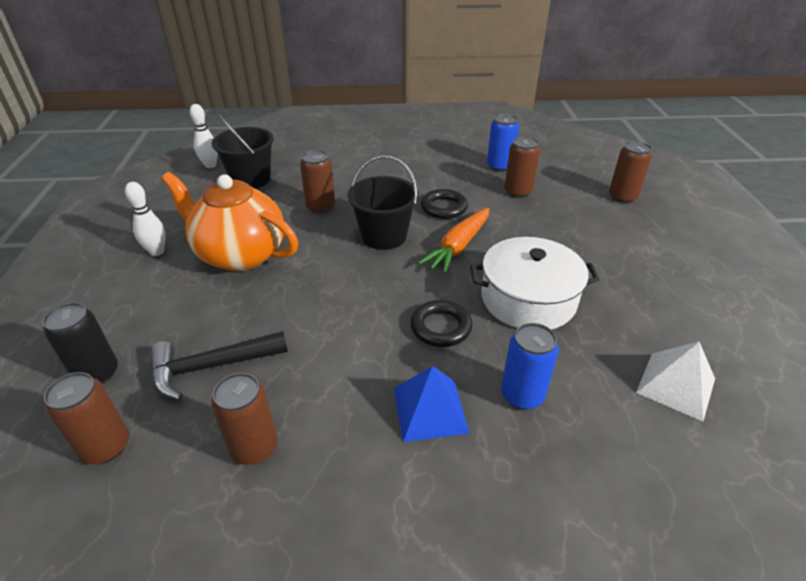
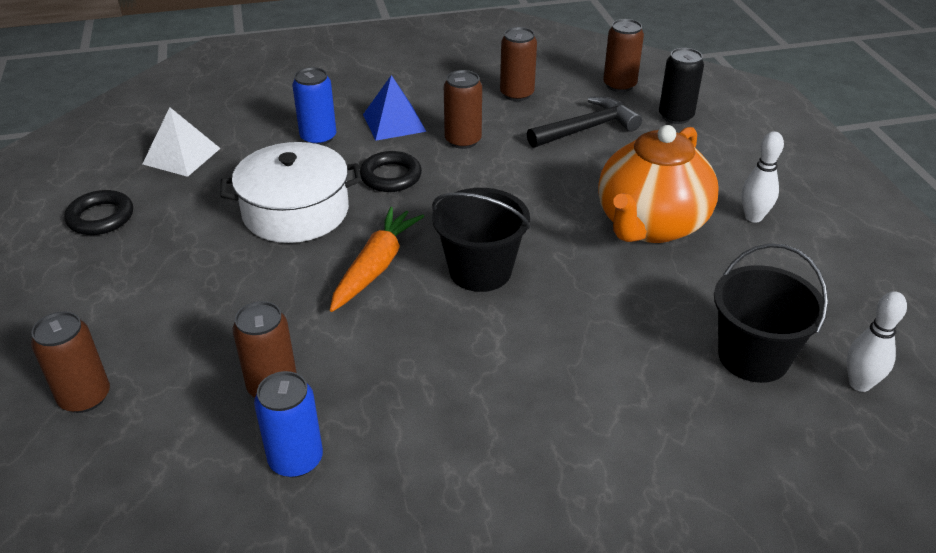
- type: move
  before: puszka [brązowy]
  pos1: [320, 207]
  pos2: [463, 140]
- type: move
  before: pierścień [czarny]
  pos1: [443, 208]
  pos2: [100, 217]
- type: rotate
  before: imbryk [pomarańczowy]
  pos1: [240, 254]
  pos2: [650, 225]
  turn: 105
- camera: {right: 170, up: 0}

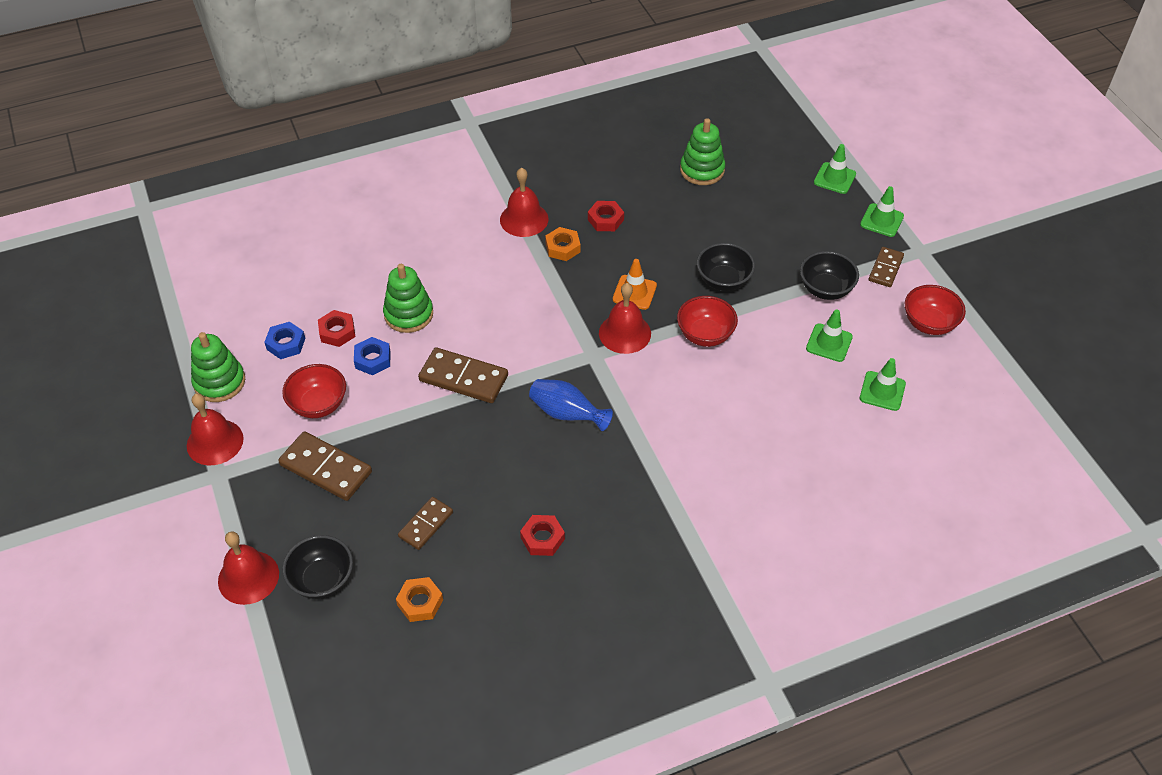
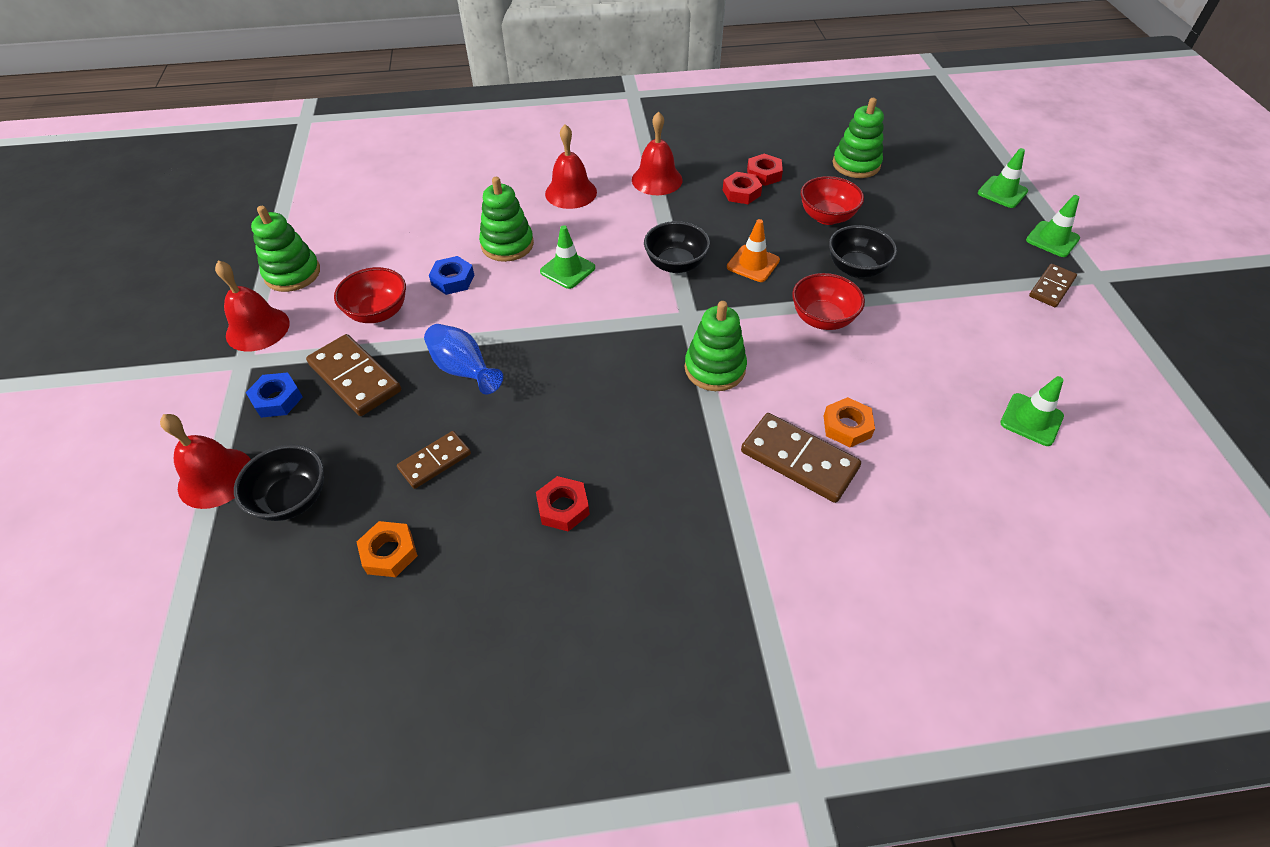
- type: insert
  after: zabawka nakładanka [zielony]
  pos2: [715, 368]
- type: move
  before: nakrętka [niebieski]
  pos1: [286, 344]
  pos2: [277, 399]
- type: move
  before: nakrętka [czerwony]
  pos1: [337, 332]
  pos2: [764, 174]
- type: move
  before: kostka domina [brązowy]
  pos1: [463, 378]
  pos2: [799, 460]
- type: move
  before: wazon [niebieski]
  pos1: [567, 414]
  pos2: [463, 370]
- type: move
  before: nakrętka [pomarańczowy]
  pos1: [562, 247]
  pos2: [847, 426]
- type: move
  before: dzwonek [czerwony]
  pos1: [625, 333]
  pos2: [571, 192]
- type: move
  before: miska [czarny]
  pos1: [825, 289]
  pos2: [676, 264]
- type: move
  before: pachołek [zielony]
  pos1: [829, 343]
  pos2: [567, 270]
- type: move
  before: miska [czerwony]
  pos1: [929, 323]
  pos2: [826, 217]
- camera: {right: 15, up: 0}

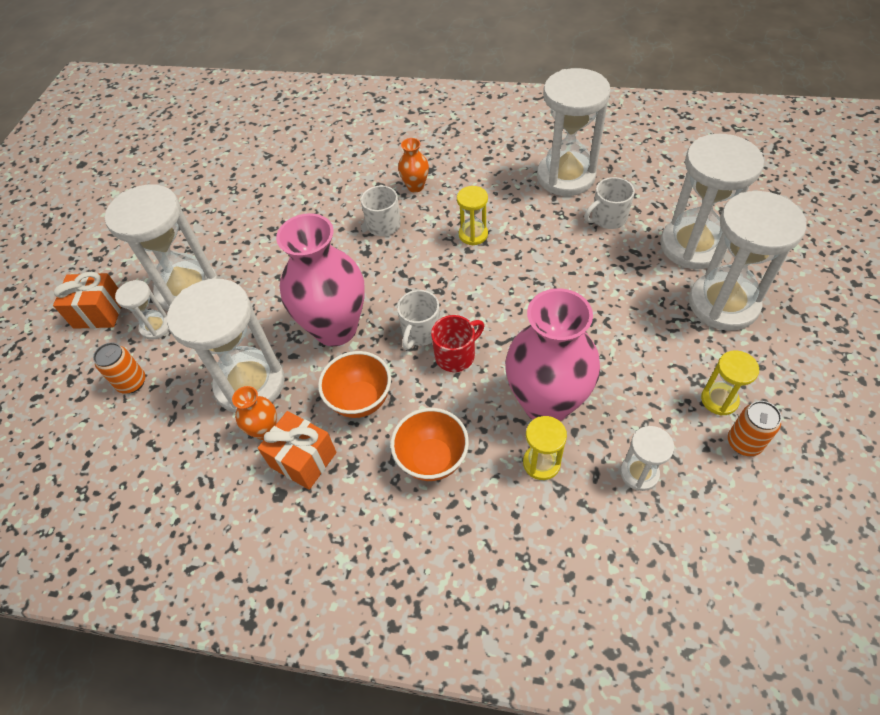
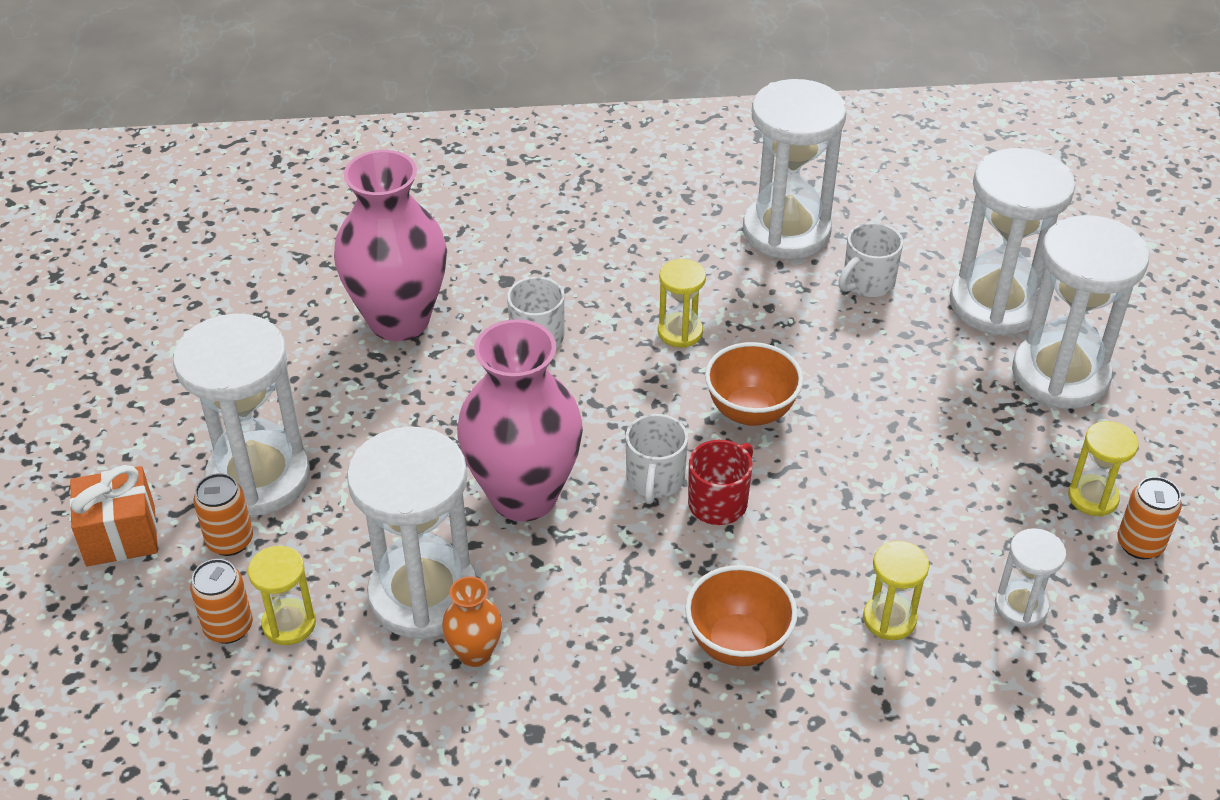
- type: delete
  before: prezent [pomarańczowy]
  pos1: [303, 459]
- type: delete
  before: wazon [pomarańczowy]
  pos1: [415, 186]
- type: insert
  after: klepsydra [żółty]
  pos2: [289, 624]
- type: move
  before: miska [pomarańczowy]
  pos1: [360, 400]
  pos2: [750, 411]
- type: move
  before: wazon [różowy]
  pos1: [546, 403]
  pos2: [399, 320]
- type: replace
  before: klepsydra [biały]
  after: puszka [pomarańczowy]
  pos1: [156, 327]
  pos2: [230, 541]
- camera: {right: -20, up: -10}

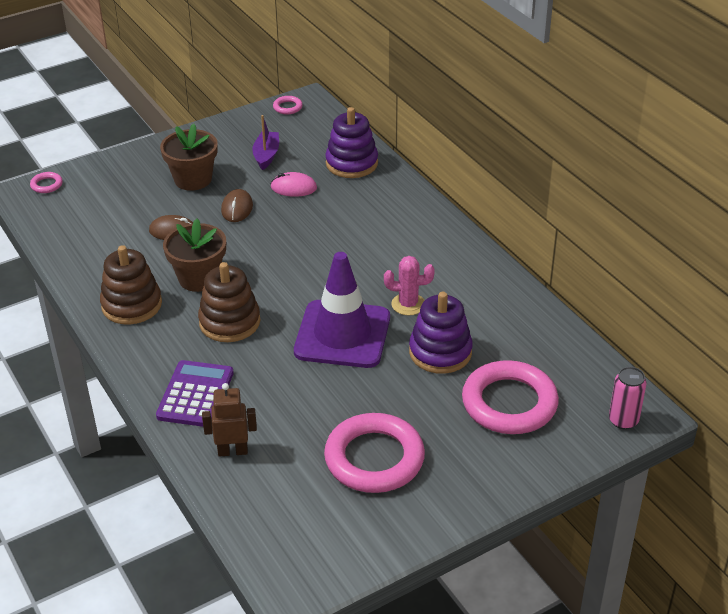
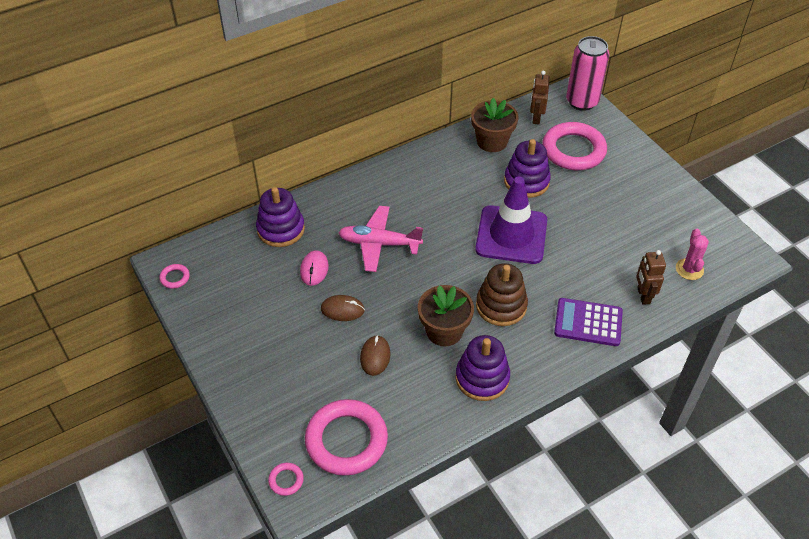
- type: delete
  before: łódka [fioletowy]
  pos1: [266, 155]
- type: insert
  after: samolot [różowy]
  pos2: [379, 244]
- type: insert
  after: robot [brązowy]
  pos2: [536, 118]
- type: move
  before: doniczka [brązowy]
  pos1: [193, 179]
  pos2: [492, 141]
- type: move
  before: pierścień [różowy]
  pos1: [374, 458]
  pos2: [346, 440]
- type: move
  before: kaktus [różowy]
  pos1: [408, 304]
  pos2: [689, 269]
- type: recolor
  before: zabawka nakładanka [brązowy]
  after: zabawka nakładanka [fioletowy]
  pos1: [132, 305]
  pos2: [482, 378]
- type: resize
  before: puszka [różowy]
  pos1: [623, 420]
  pos2: [582, 101]
  scale: 1.75
- camera: {right: -90, up: 10}

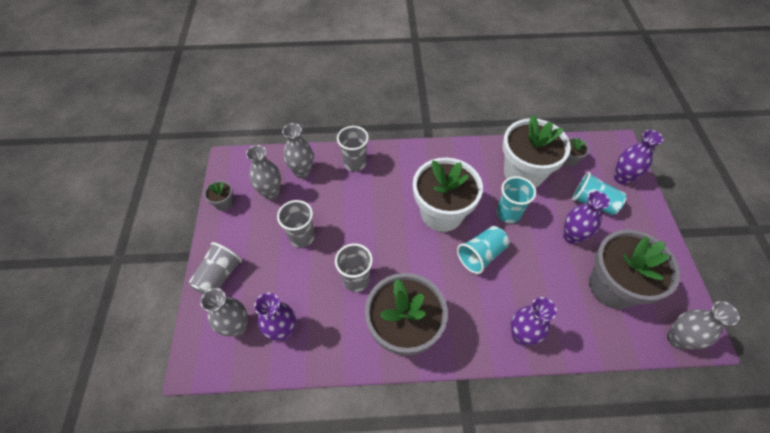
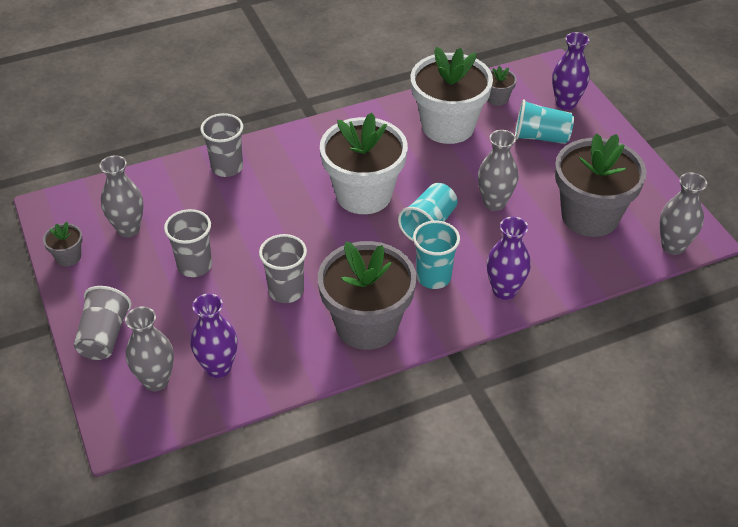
- type: delete
  before: wazon [fioletowy]
  pos1: [572, 237]
- type: move
  before: wazon [szary]
  pos1: [302, 172]
  pos2: [494, 203]
- type: move
  before: szklanka [turkusowy]
  pos1: [508, 213]
  pos2: [433, 277]
- camera: {right: -20, up: -10}

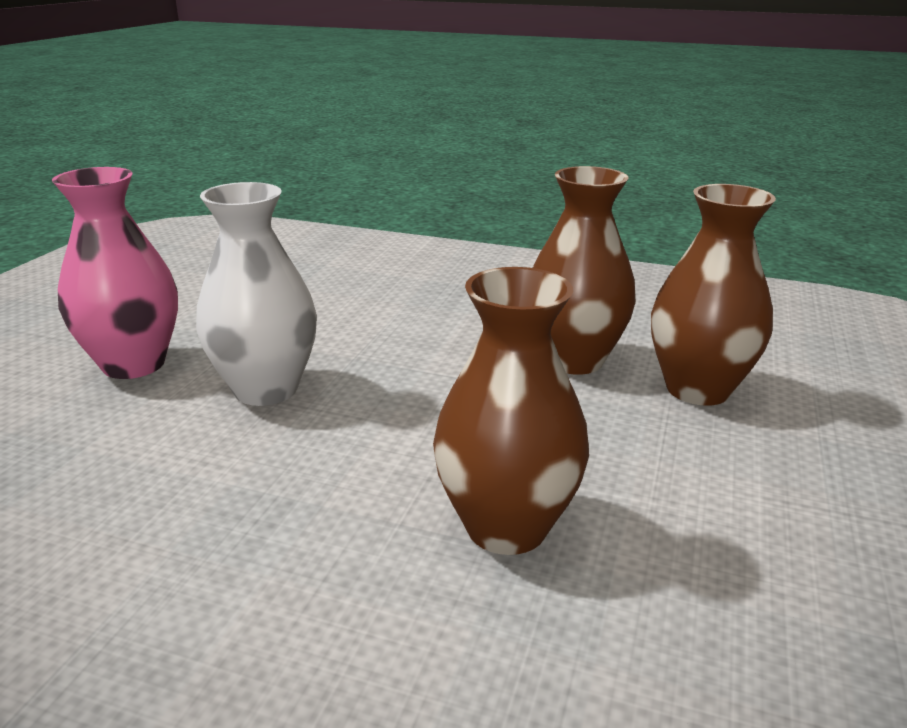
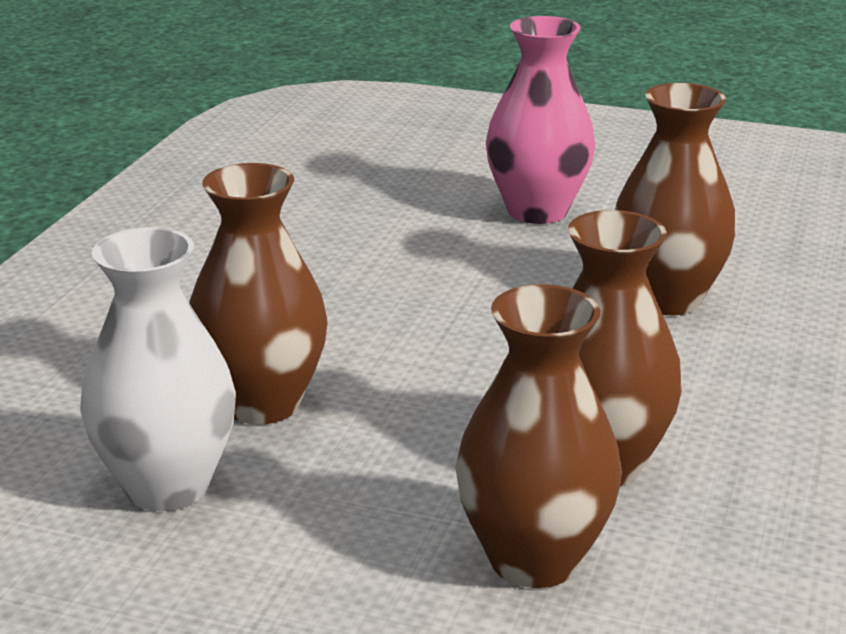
- type: insert
  after: wazon [brązowy]
  pos2: [667, 299]
- type: move
  before: wazon [biały]
  pos1: [266, 389]
  pos2: [167, 486]
- camera: {right: 90, up: 0}

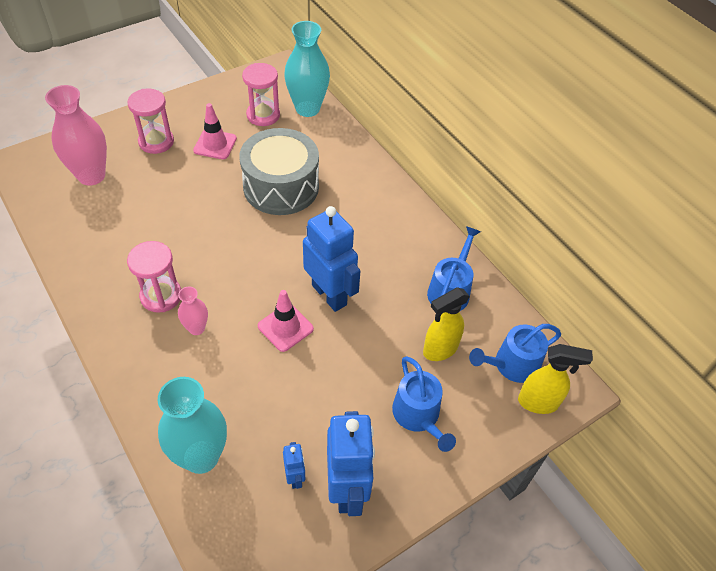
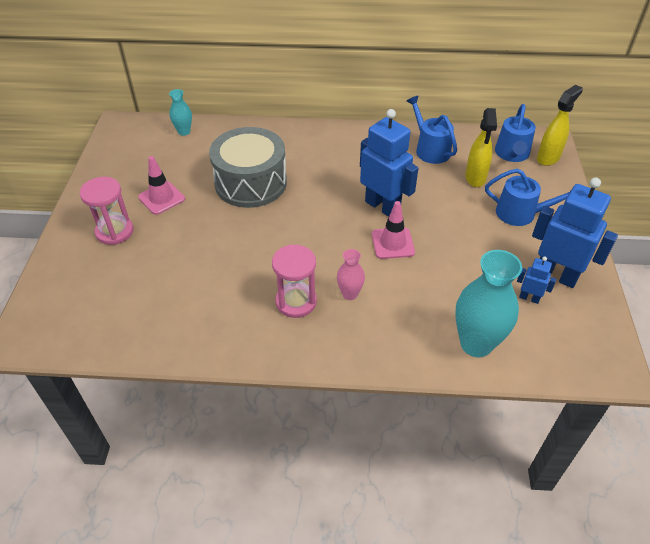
- type: delete
  before: wazon [różowy]
  pos1: [91, 175]
- type: delete
  before: klepsydra [różowy]
  pos1: [263, 115]
- type: rotate
  before: robot [niebieski]
  pos1: [329, 295]
  pos2: [382, 206]
  turn: 45
- type: resize
  before: wazon [turkusowy]
  pos1: [307, 108]
  pos2: [184, 132]
  scale: 0.51
- camera: {right: -50, up: -5}

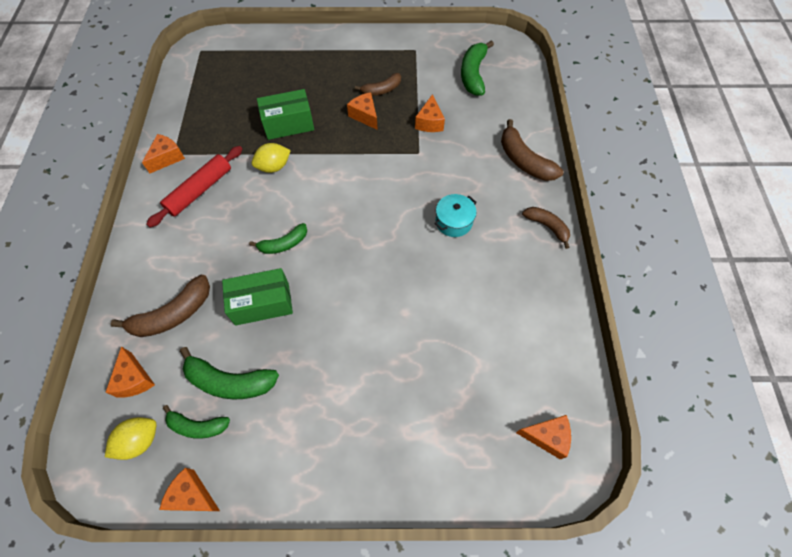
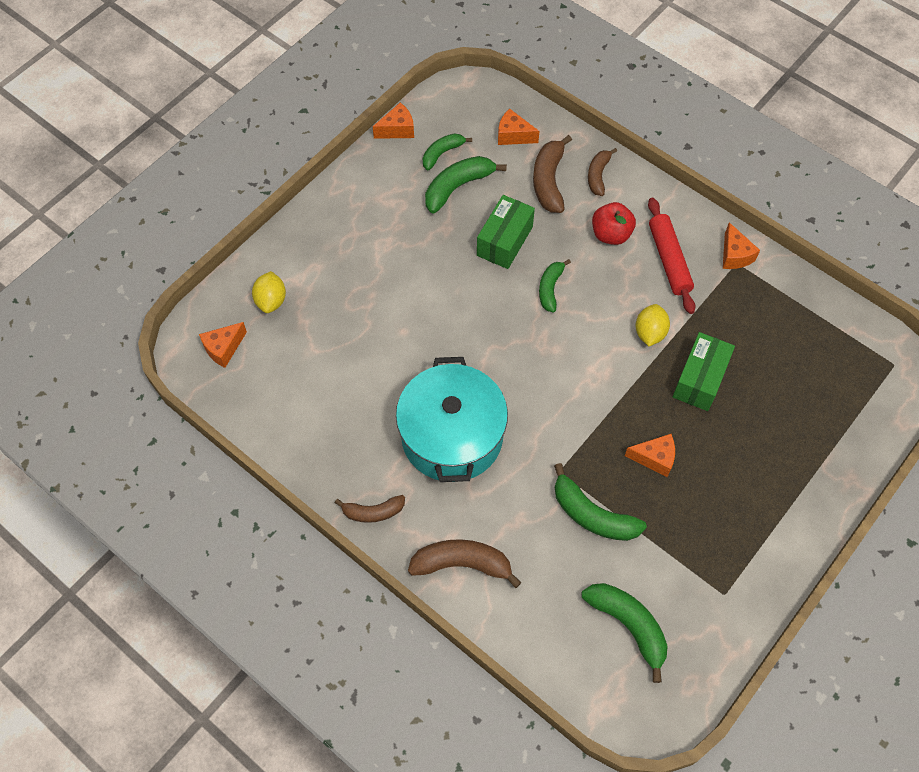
- type: insert
  after: jabłko [czerwony]
  pos2: [611, 234]
- type: move
  before: cytryna [żółty]
  pos1: [140, 441]
  pos2: [271, 300]
- type: move
  before: banan [brązowy]
  pos1: [381, 90]
  pos2: [598, 175]
- type: replace
  before: ser [pomarańczowy]
  after: banan [zielony]
  pos1: [429, 122]
  pos2: [592, 515]
- type: resize
  before: garnek [turkusowy]
  pos1: [454, 222]
  pos2: [452, 436]
  scale: 2.29
- camera: {right: 130, up: 0}

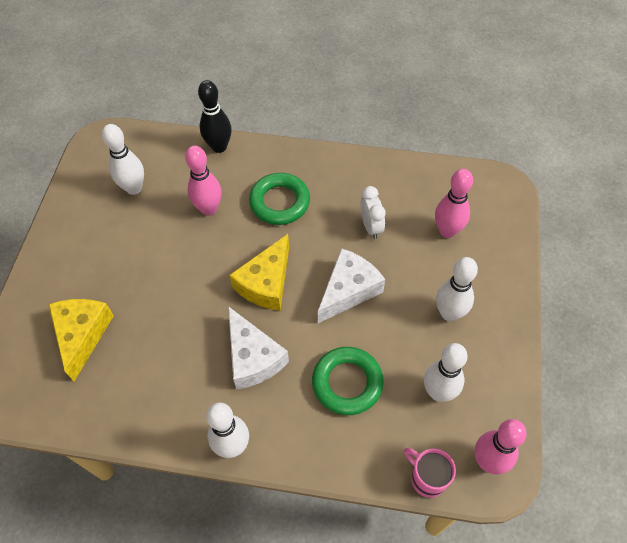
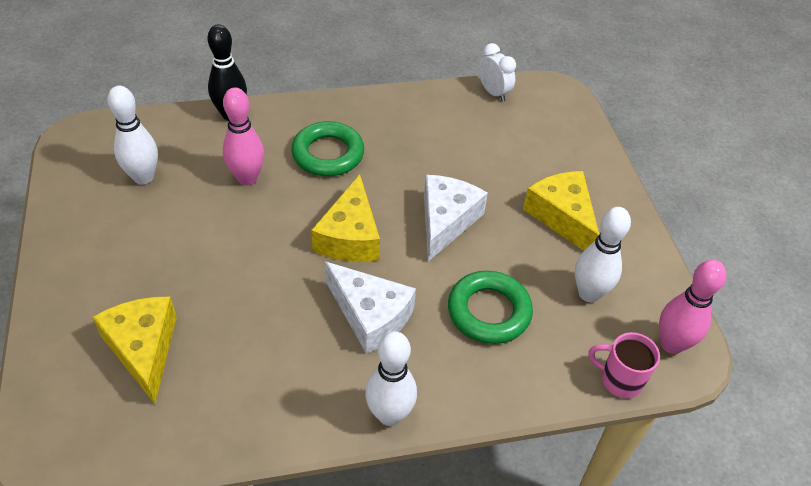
- type: delete
  before: kręgiel [różowy]
  pos1: [447, 231]
- type: move
  before: budzik [biały]
  pos1: [371, 226]
  pos2: [493, 93]
- type: replace
  before: kręgiel [biały]
  after: ser [żółty]
  pos1: [449, 313]
  pos2: [562, 216]
- camera: {right: -25, up: -10}

